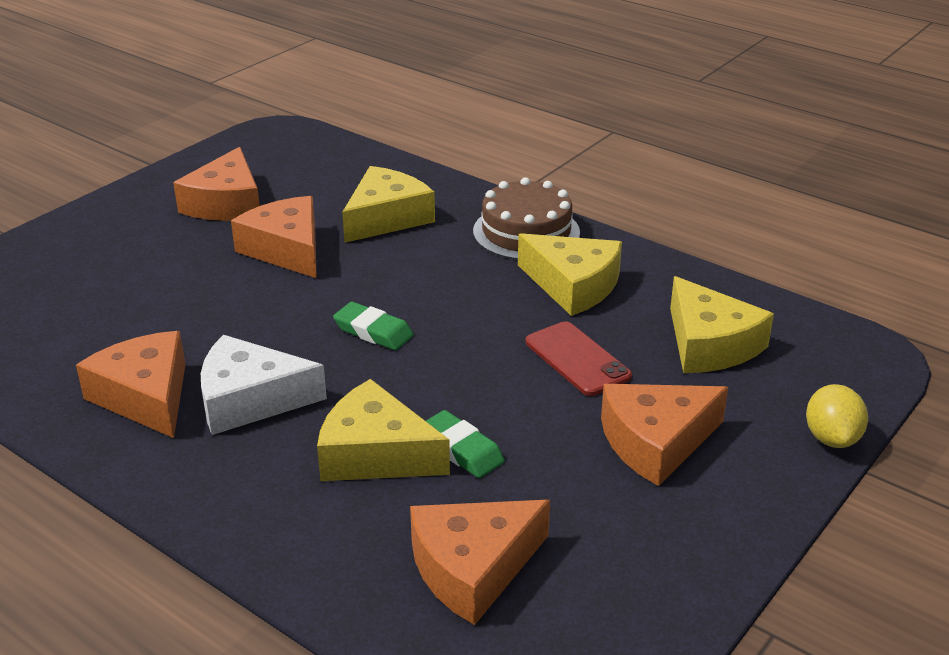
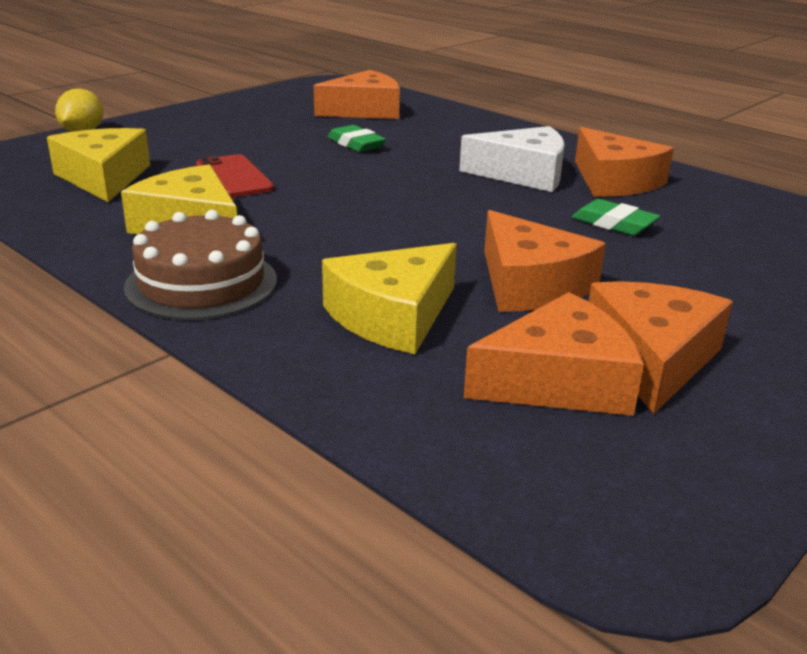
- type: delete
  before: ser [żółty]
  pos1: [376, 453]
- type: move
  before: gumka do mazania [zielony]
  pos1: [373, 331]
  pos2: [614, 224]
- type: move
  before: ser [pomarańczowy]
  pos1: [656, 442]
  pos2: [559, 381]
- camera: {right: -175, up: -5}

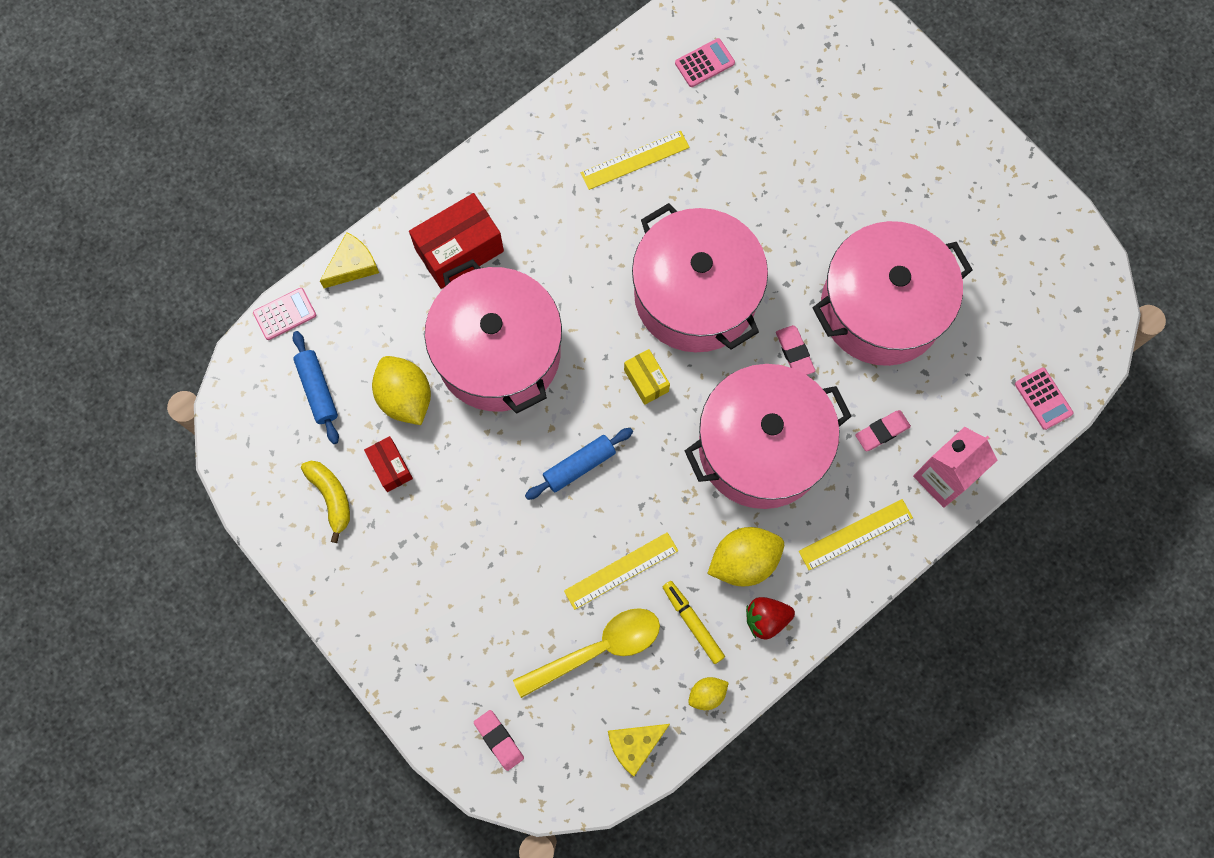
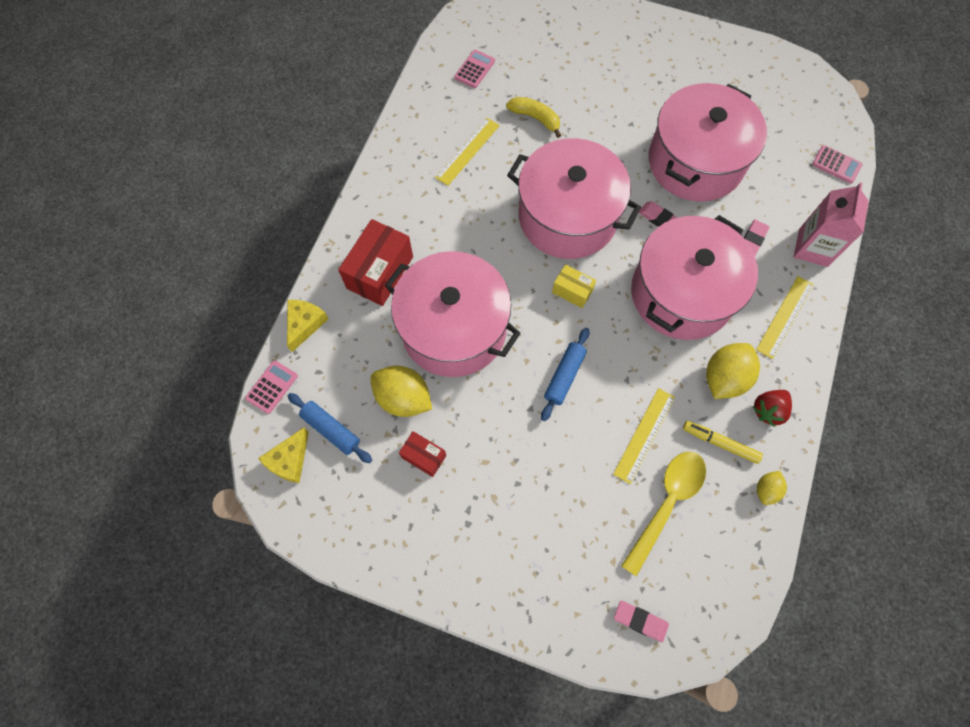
- type: move
  before: banan [żółty]
  pos1: [331, 497]
  pos2: [535, 118]
- type: move
  before: ser [żółty]
  pos1: [635, 745]
  pos2: [289, 460]
- camera: {right: -30, up: -5}

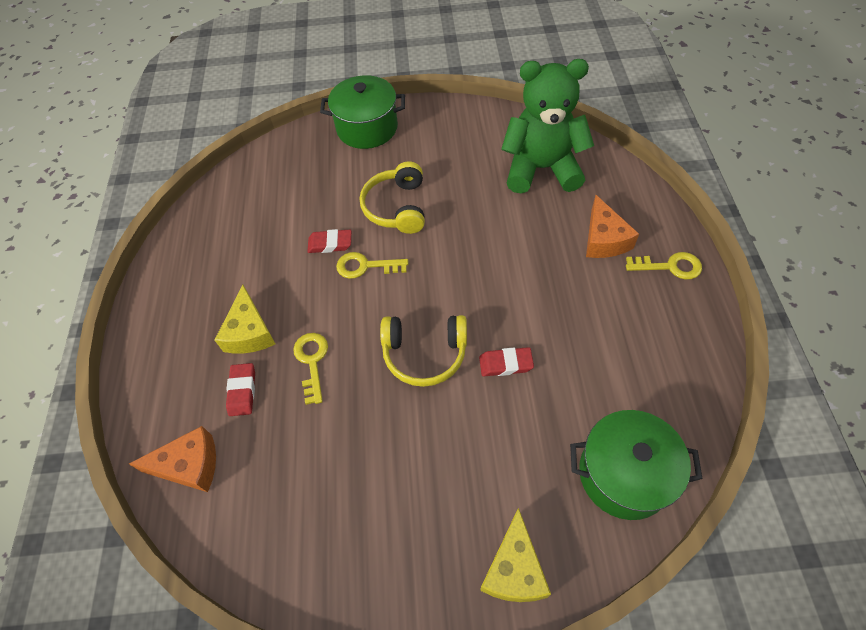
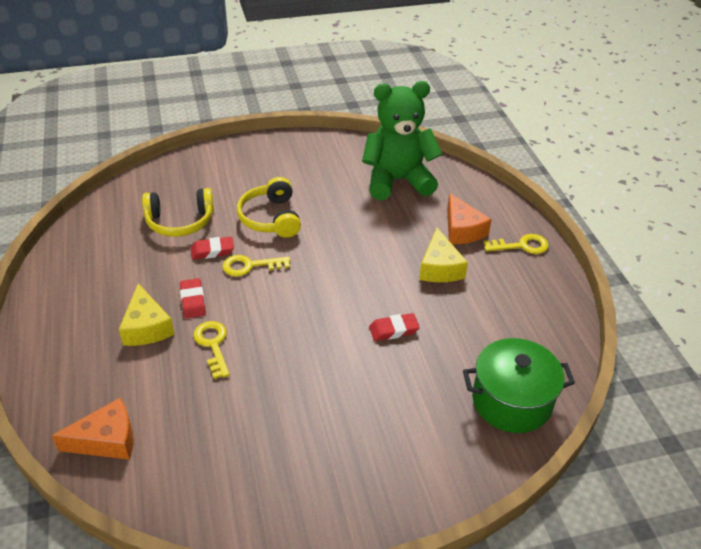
- type: delete
  before: garnek [zielony]
  pos1: [367, 128]
- type: move
  before: gumka do mazania [czerwony]
  pos1: [242, 391]
  pos2: [193, 301]
- type: move
  before: słuchawki [żółty]
  pos1: [424, 354]
  pos2: [180, 222]
- type: move
  before: ser [żółty]
  pos1: [514, 569]
  pos2: [440, 268]
- camera: {right: -15, up: -15}

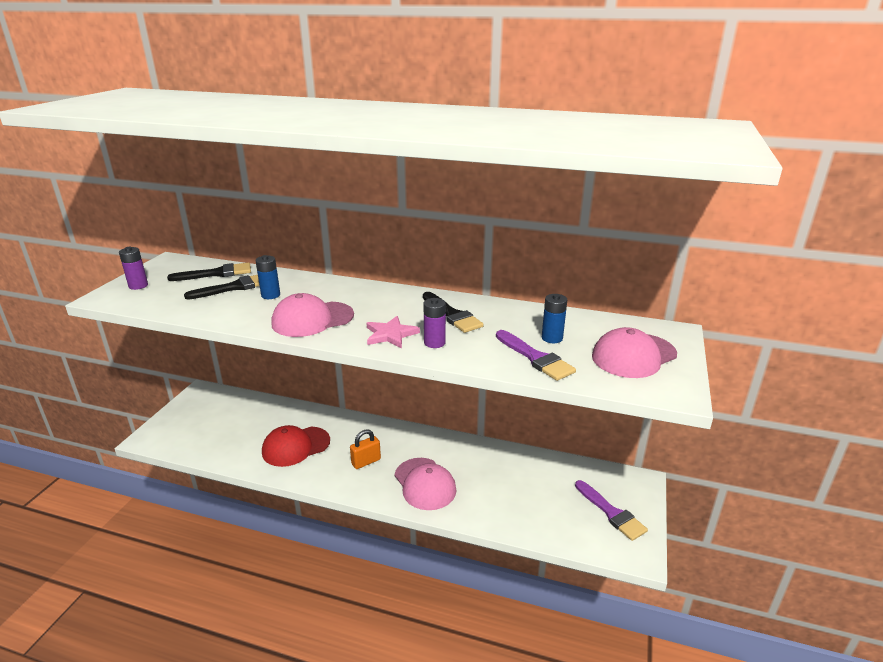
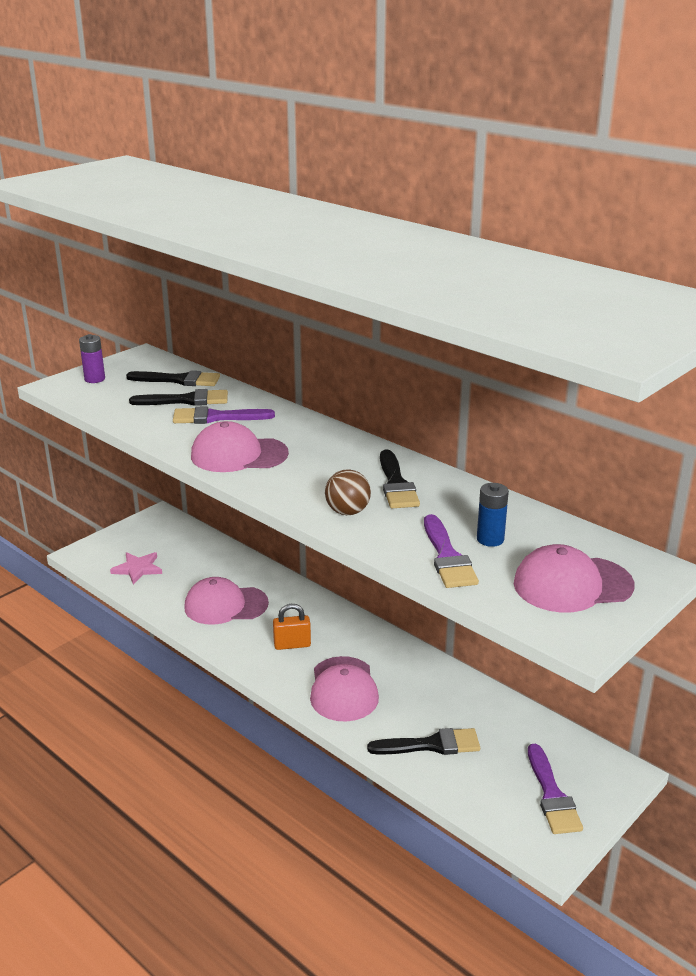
- type: insert
  after: pędzel [czarny]
  pos2: [431, 745]
- type: move
  before: gwiazda [różowy]
  pos1: [390, 334]
  pos2: [137, 569]
- type: replace
  before: bateria [niebieski]
  after: pędzel [fioletowy]
  pos1: [270, 295]
  pos2: [216, 417]
- type: replace
  before: bateria [fioletowy]
  after: piłka [brązowy]
  pos1: [434, 343]
  pos2: [347, 512]
- type: recolor
  before: czapka [czerwony]
  after: czapka [różowy]
  pos1: [295, 446]
  pos2: [225, 605]
- camera: {right: 25, up: 0}

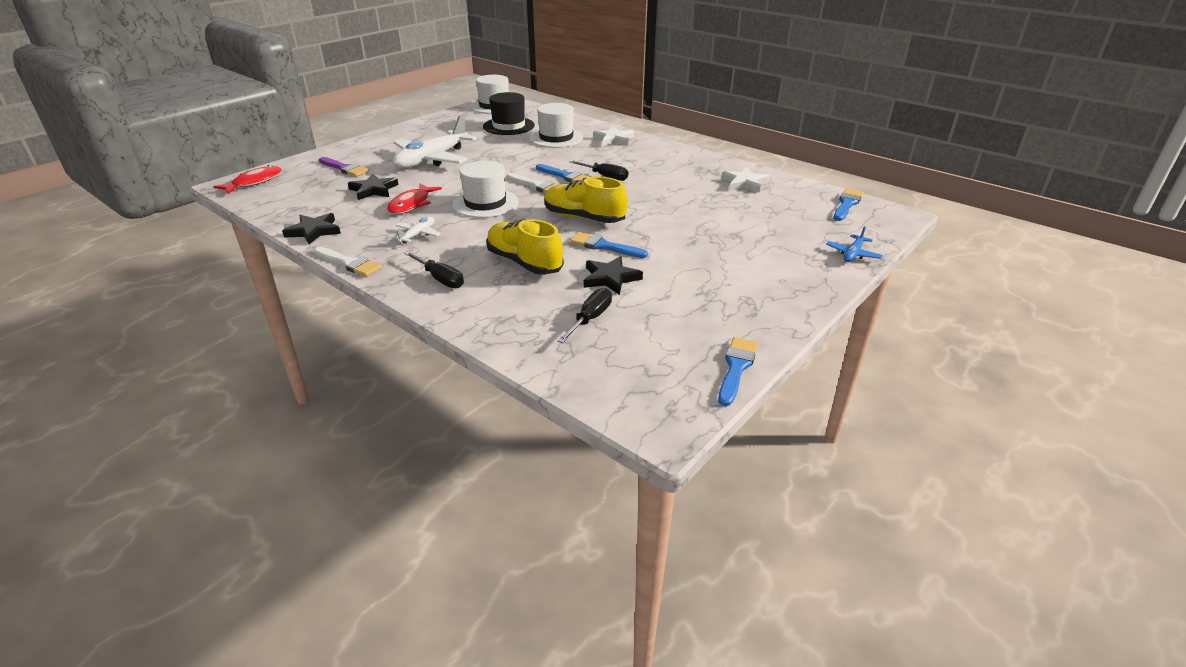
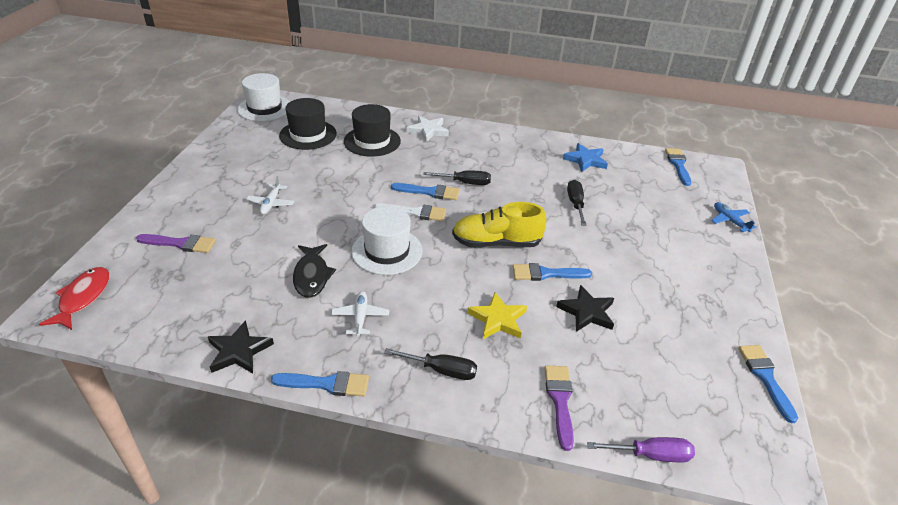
- type: delete
  before: gwiazda [czarny]
  pos1: [374, 190]
- type: insert
  after: pędzel [fioletowy]
  pos2: [560, 401]
- type: insert
  after: śrubokręt [fioletowy]
  pos2: [650, 455]
- type: move
  before: śrubokręt [czarny]
  pos1: [590, 319]
  pos2: [575, 204]
- type: replace
  before: but [żółty]
  after: gwiazda [żółty]
  pos1: [524, 263]
  pos2: [498, 319]
- type: recolor
  before: pędzel [biały]
  after: pędzel [niebieski]
  pos1: [349, 263]
  pos2: [326, 384]
- type: recolor
  before: ryba [czerwony]
  after: ryba [czarny]
  pos1: [411, 204]
  pos2: [312, 276]
- type: recolor
  before: kapelusz [biały]
  after: kapelusz [czarny]
  pos1: [556, 138]
  pos2: [372, 141]
- type: recolor
  before: gwiazda [biały]
  after: gwiazda [niebieski]
  pos1: [744, 183]
  pos2: [585, 160]
- type: rotate
  before: samolot [niebieski]
  pos1: [853, 254]
  pos2: [729, 221]
  turn: 150
- type: resize
  before: samolot [biały]
  pos1: [432, 159]
  pos2: [271, 203]
  scale: 0.45
- camera: {right: -30, up: 5}

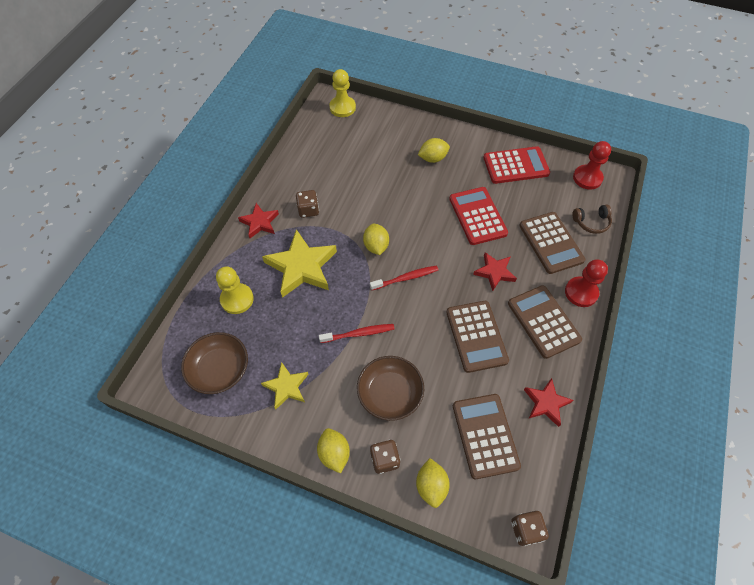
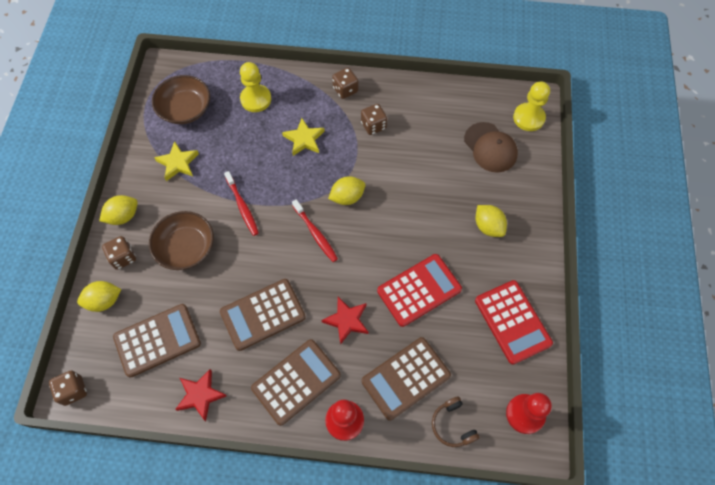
- type: insert
  after: czapka [brązowy]
  pos2: [490, 147]
- type: replace
  before: gwiazda [czerwony]
  after: kostka do gry [brązowy]
  pos1: [259, 222]
  pos2: [345, 90]
- type: resize
  before: gwiazda [żółty]
  pos1: [302, 267]
  pos2: [304, 139]
  scale: 0.57
- camera: {right: 75, up: 5}

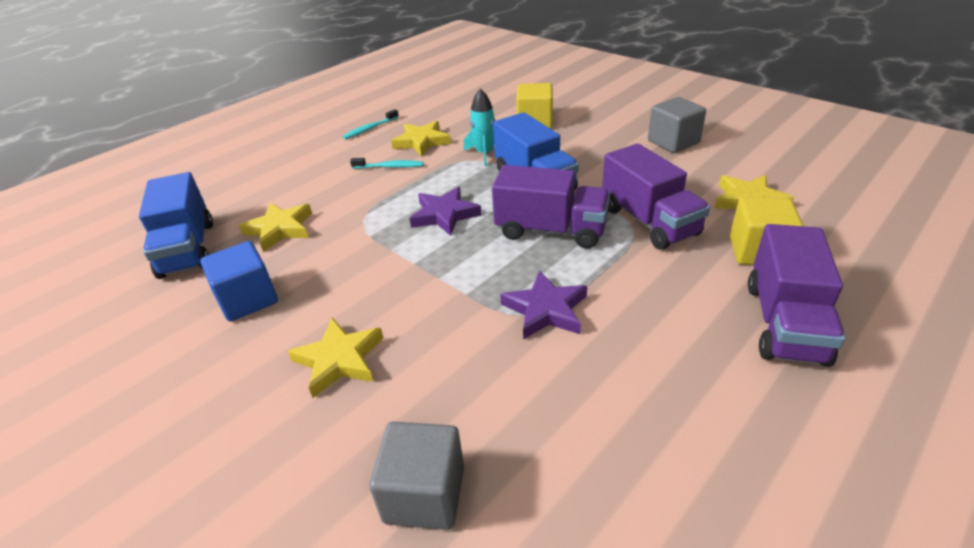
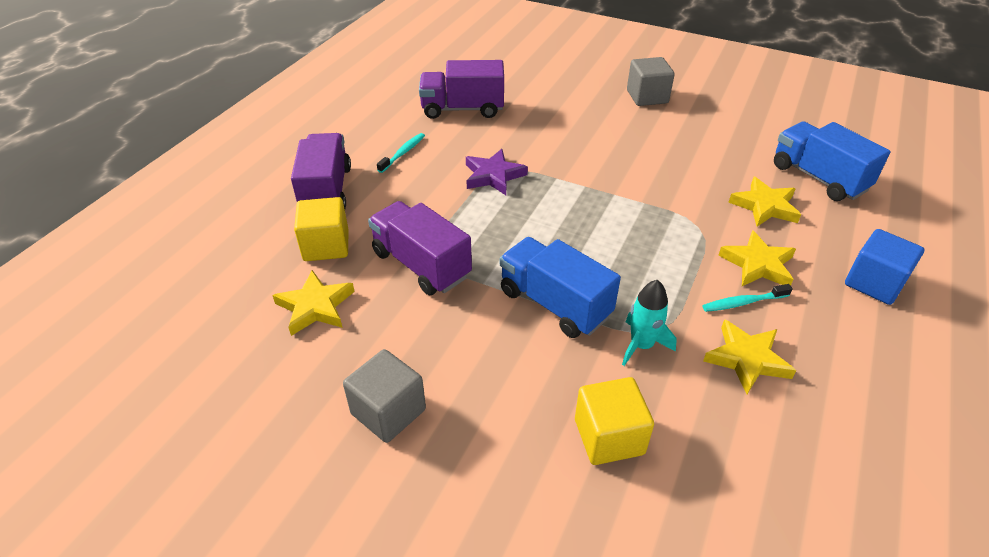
- type: delete
  before: gwiazda [fioletowy]
  pos1: [444, 215]
- type: move
  before: sześcian [niebieski]
  pos1: [248, 299]
  pos2: [874, 283]
- type: move
  before: gwiazda [żółty]
  pos1: [339, 360]
  pos2: [758, 264]
- type: move
  before: szczoteczka do zębów [turkusowy]
  pos1: [370, 129]
  pos2: [403, 153]
- type: move
  before: sześcian [szary]
  pos1: [424, 494]
  pos2: [647, 97]
- type: move
  before: ciężarówka [fioletowy]
  pos1: [550, 230]
  pos2: [462, 109]
- camera: {right: 160, up: 5}

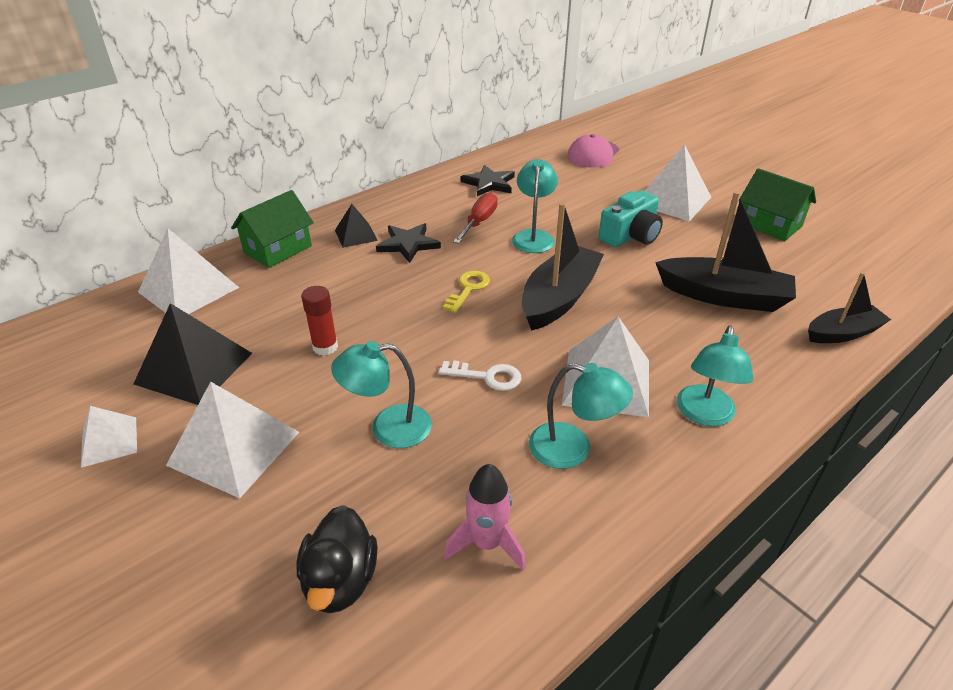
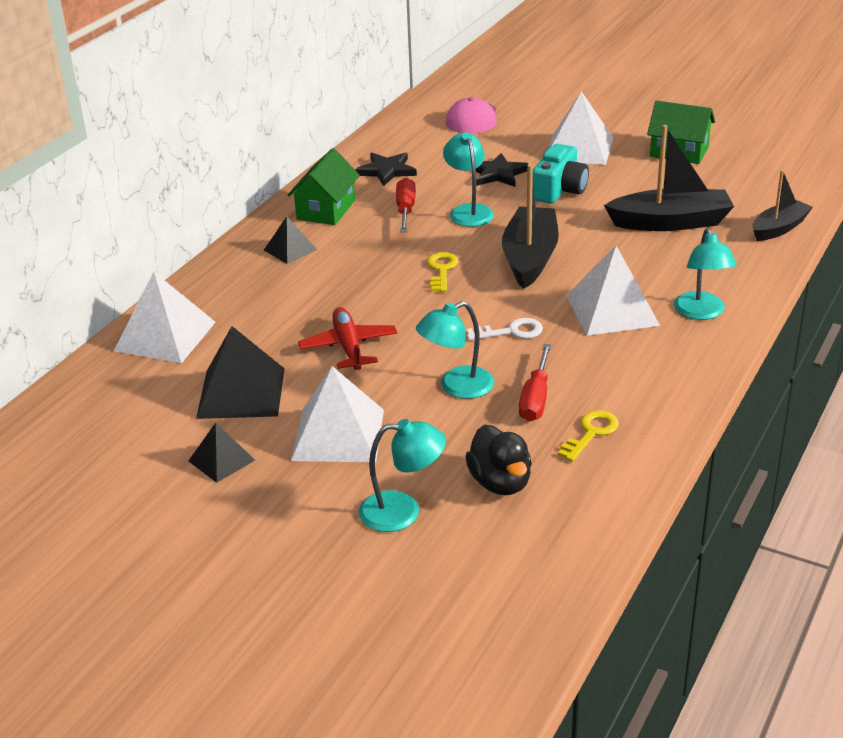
- type: insert
  after: śrubokręt [czerwony]
  pos2: [536, 398]
- type: move
  before: domek [zielony]
  pos1: [278, 249]
  pos2: [326, 210]
- type: move
  before: gwiazda [czarny]
  pos1: [408, 244]
  pos2: [498, 174]
- type: move
  before: lampka [turkusowy]
  pos1: [573, 449]
  pos2: [403, 511]
- type: replace
  before: klej w sztyfcie [czerwony]
  after: samolot [czerwony]
  pos1: [325, 347]
  pos2: [348, 347]
- type: replace
  before: rakieta [różowy]
  after: klucz [żółty]
  pos1: [487, 543]
  pos2: [591, 433]
- type: recolor
  before: piramida [biały]
  after: piramida [czarny]
  pos1: [109, 441]
  pos2: [221, 460]
- camera: {right: -20, up: -5}

